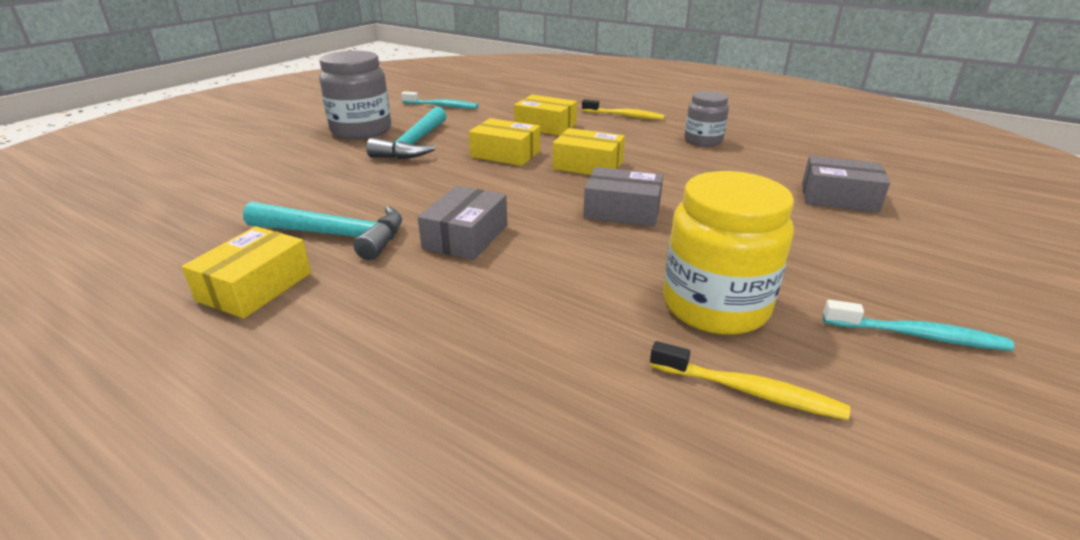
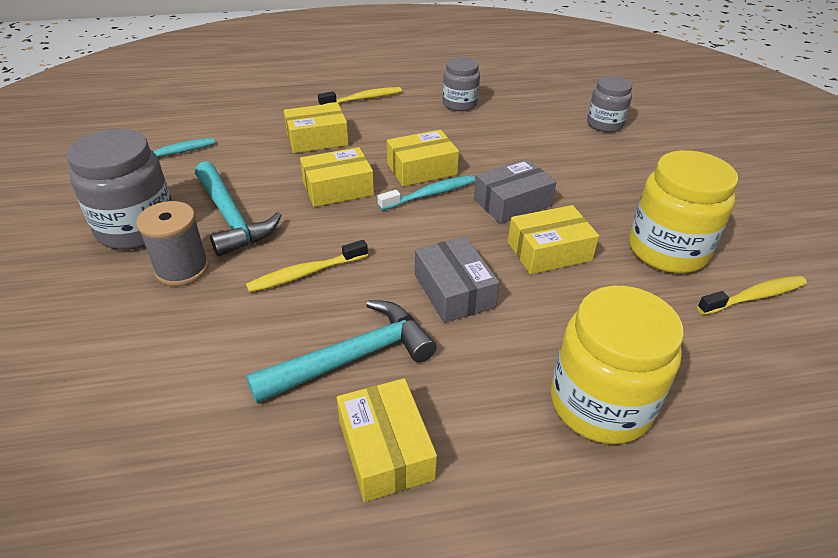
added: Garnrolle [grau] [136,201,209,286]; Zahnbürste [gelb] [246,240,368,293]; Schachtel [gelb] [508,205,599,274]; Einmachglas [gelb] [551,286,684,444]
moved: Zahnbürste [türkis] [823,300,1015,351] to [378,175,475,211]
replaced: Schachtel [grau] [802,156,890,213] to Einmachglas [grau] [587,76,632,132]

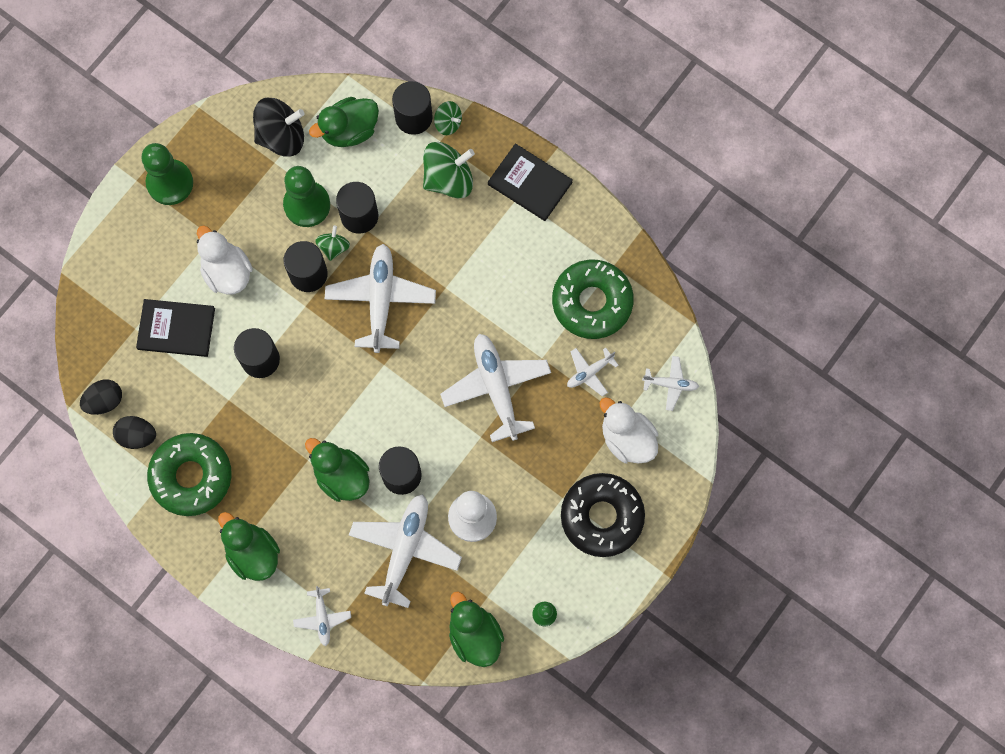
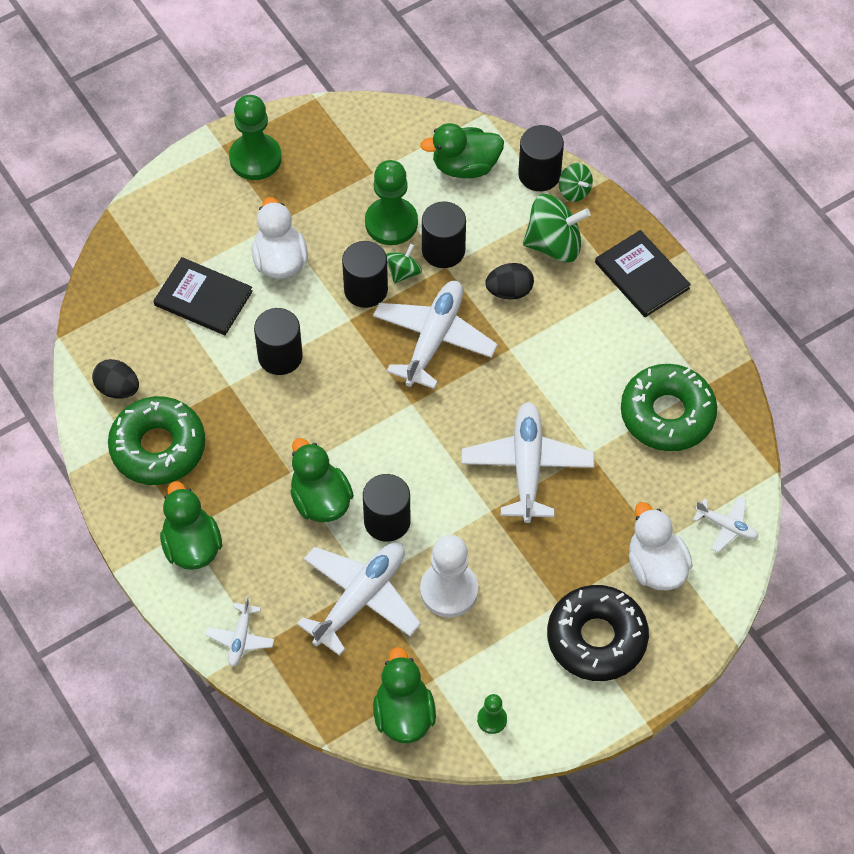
removed: Kreisel [schwarz] [253,98,304,157]; Flugzeug [weiß] [567,348,619,397]
moved: Ei [schwarz] [80,380,122,415] to [485,263,534,300]

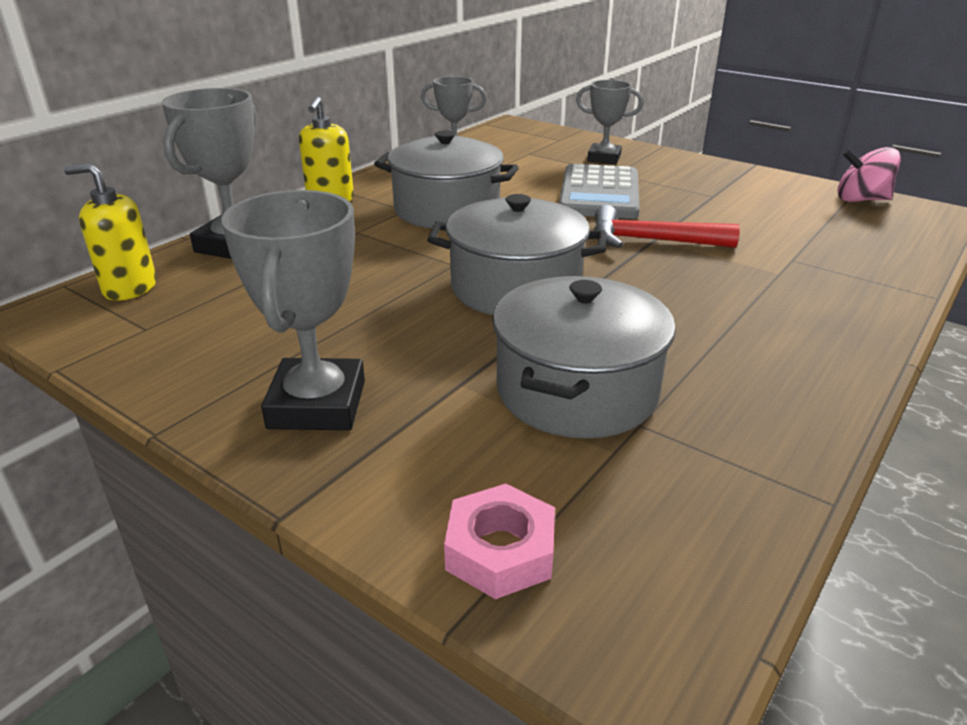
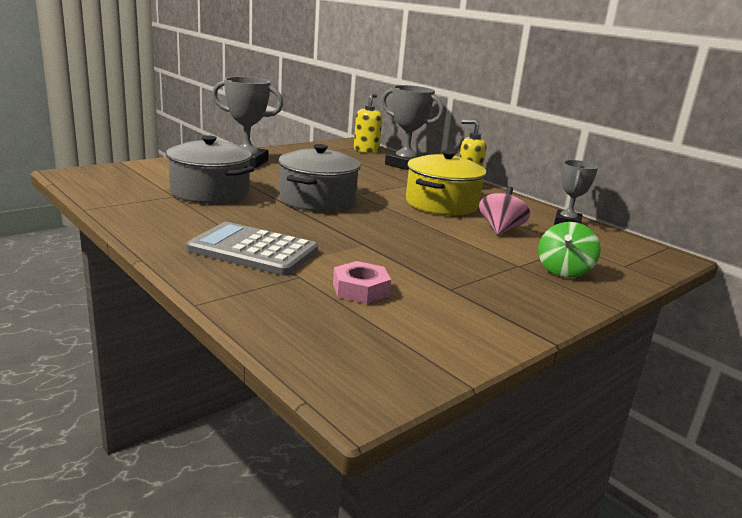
removed: Hammer [rot] [594,205,740,248]
moved: Taschenrechner [grau] [559,164,640,219] to [187,222,318,276]; Sechskantmutter [rosa] [444,484,555,599] to [333,261,391,304]; Kreisel [rosa] [838,147,901,202] to [479,187,530,235]
replaced: Pokal [grau] [576,80,643,164] to Kreisel [grün] [538,222,601,278]
recoloured: Kochtopf [grau] [374,130,519,228] to Kochtopf [gelb] [406,150,487,216]

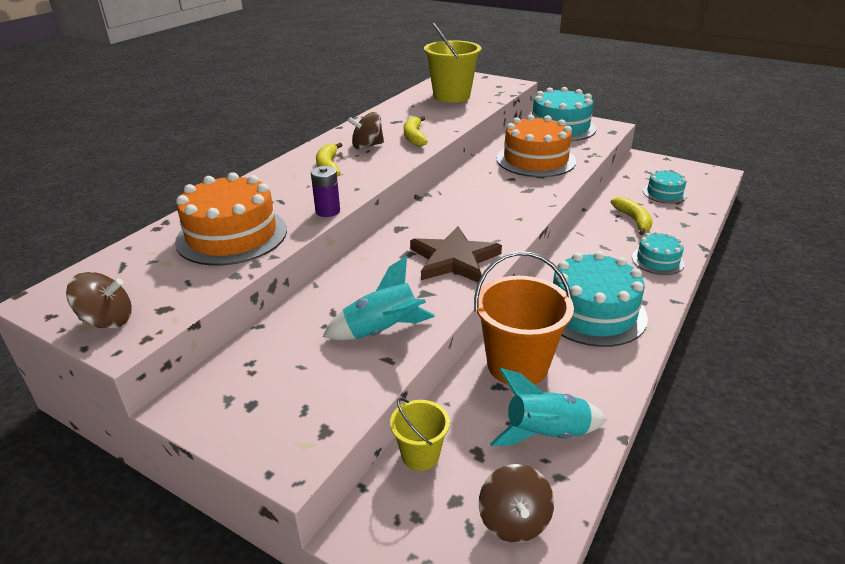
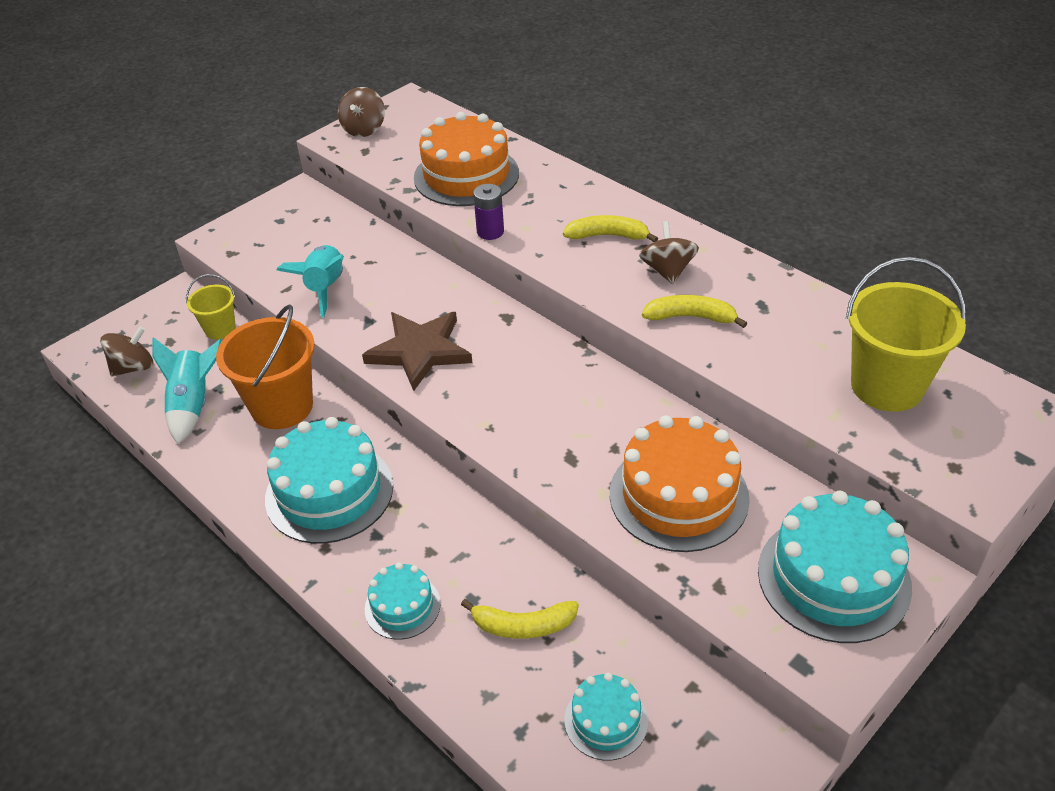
turned: Kreisel [braun] [479,464,554,543] = [100,326,153,376] 135 degrees clockwise

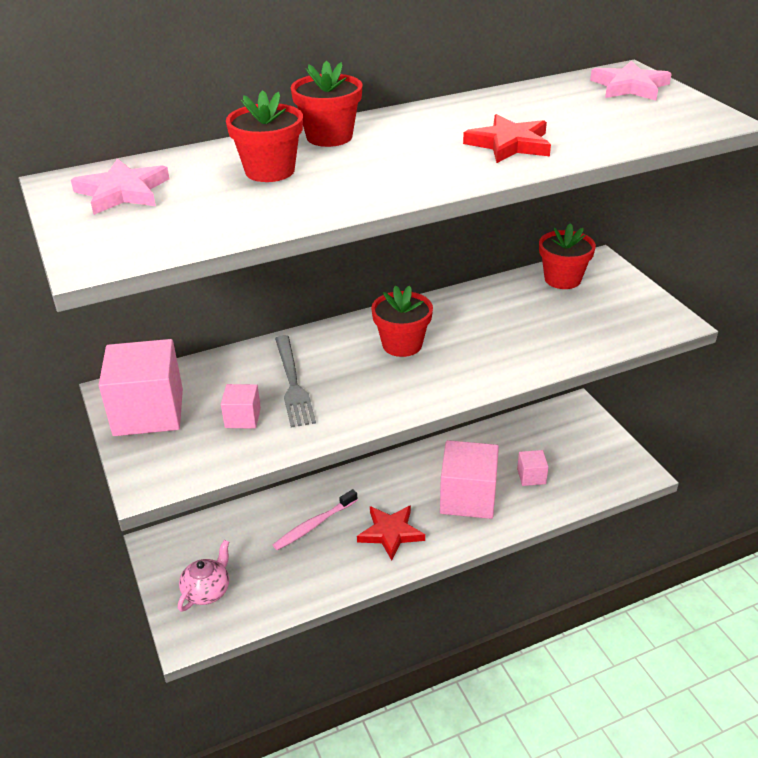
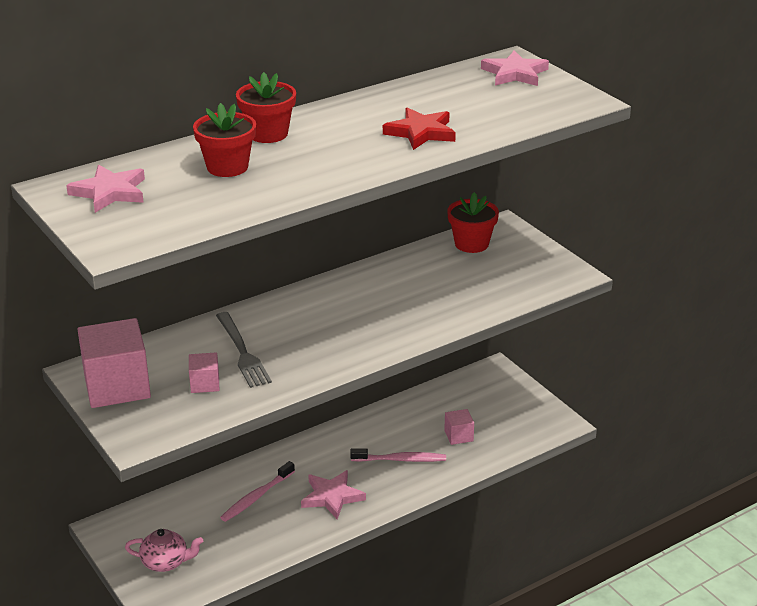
removed: Blumentopf [rot] [371,285,433,357]
replaced: Kubus [rosa] [440,440,499,519] to Zahnbürste [rosa] [350,448,446,462]
recoloured: Stern [rot] [357,505,425,560] to Stern [rosa] [301,470,366,519]
turned: Teekanne [rosa] [178,540,229,612] = [125,529,203,572] 75 degrees clockwise

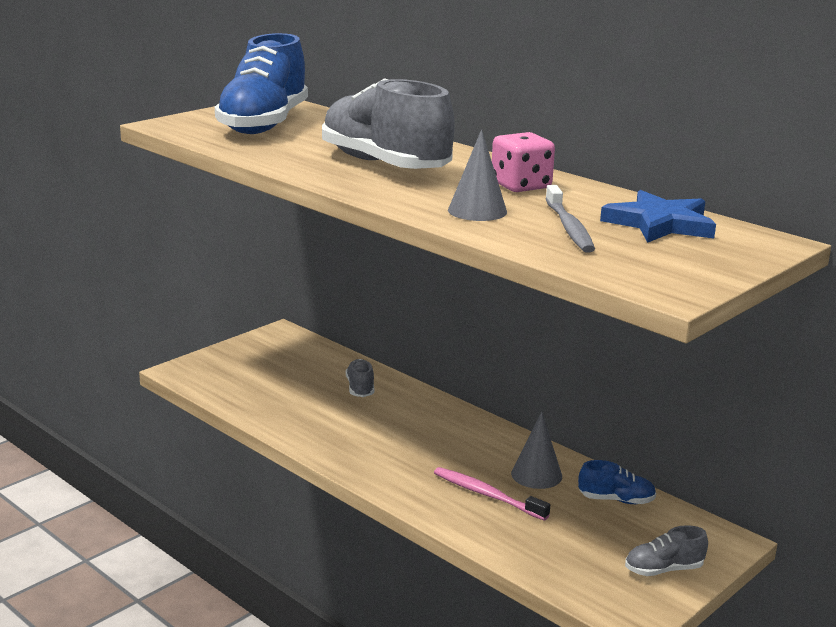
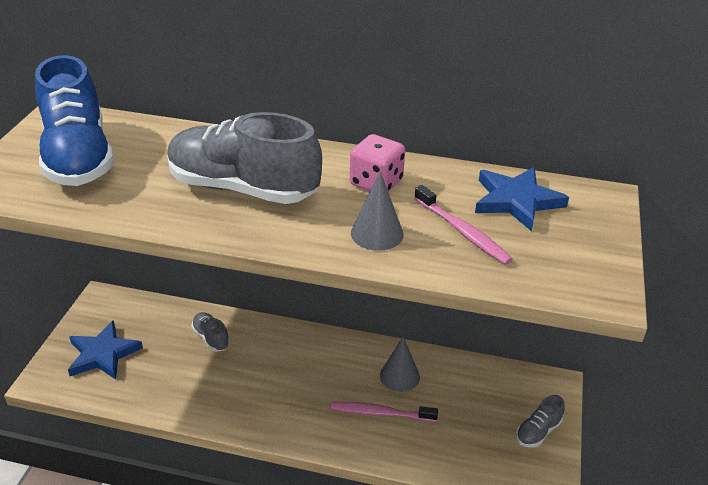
removed: Schuh [blau] [578,460,656,504]
added: Stern [blau] [68,320,143,380]
recoloured: Zahnbürste [grau] [545,185,595,253] to Zahnbürste [rosa] [414,185,513,265]

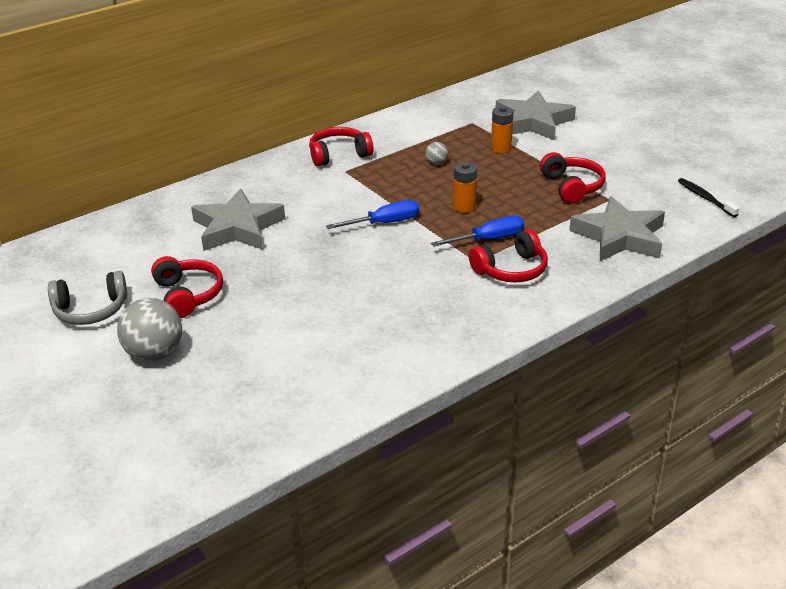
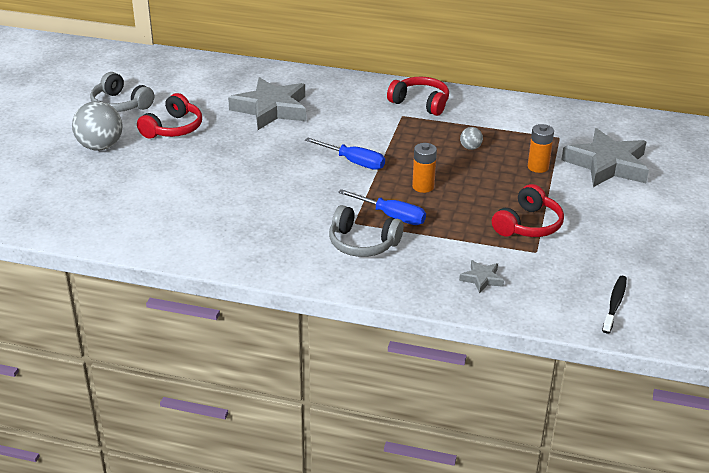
recoloured: Kopfhörer [rot] [469,229,548,283] to Kopfhörer [grau] [329,205,403,257]
resized: Stern [grau] [569,196,665,261] = [459,260,504,294] x0.44

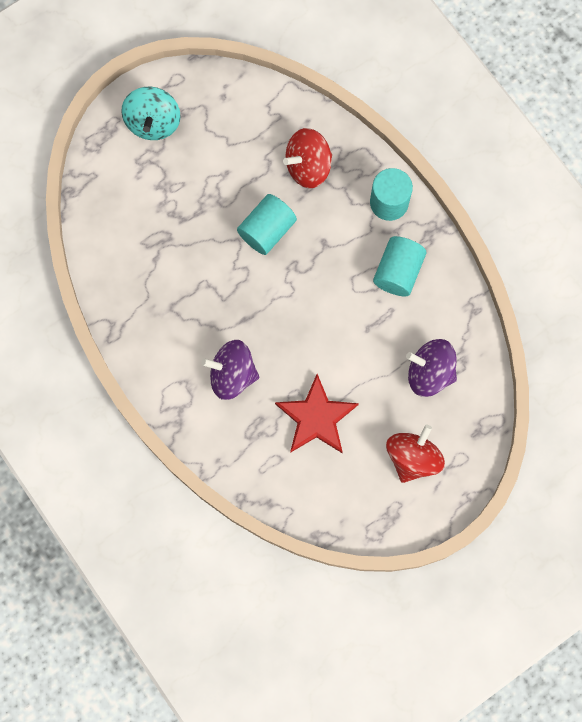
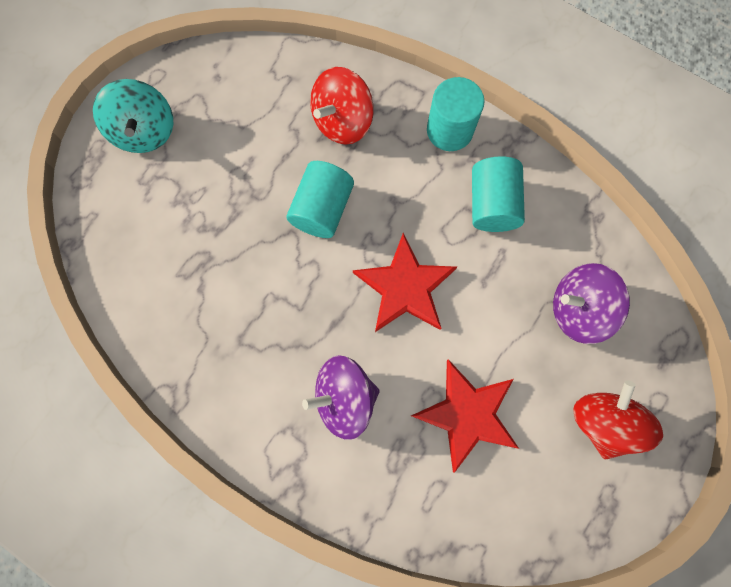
added: Stern [rot] [353,233,457,332]

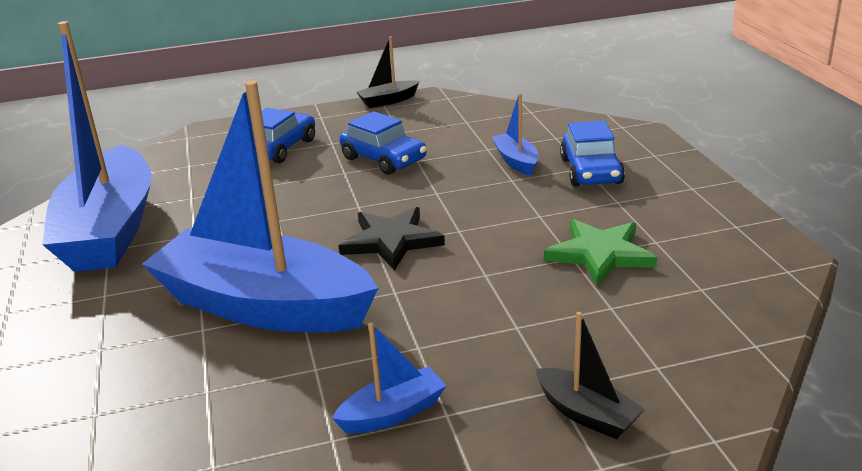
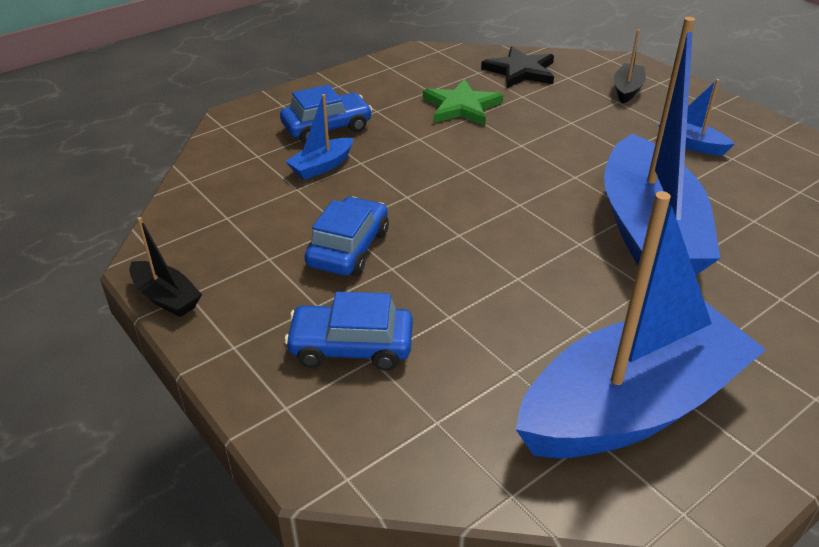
moved: Stern [schwarz] [339,207,445,271] to [481,46,554,88]

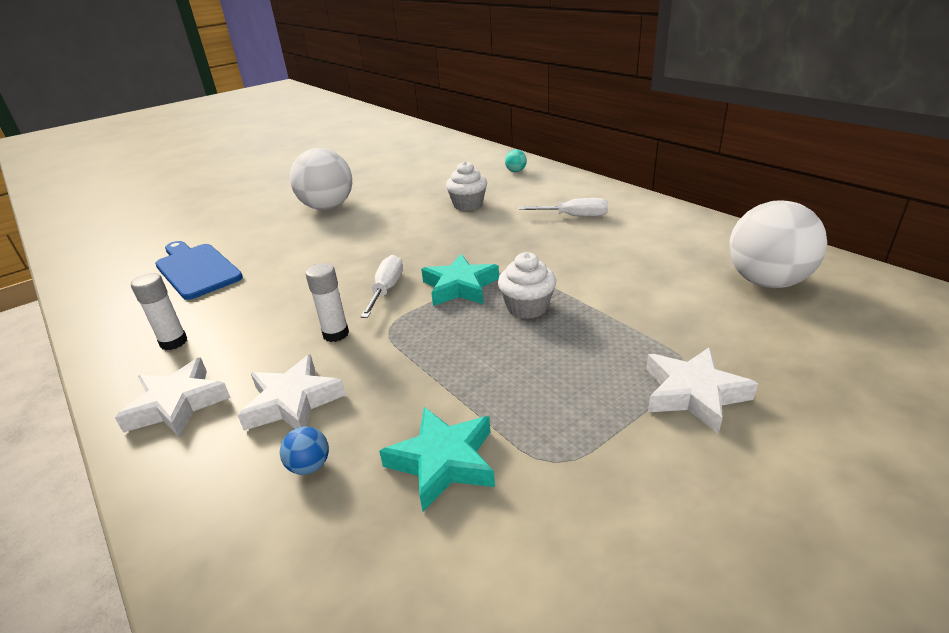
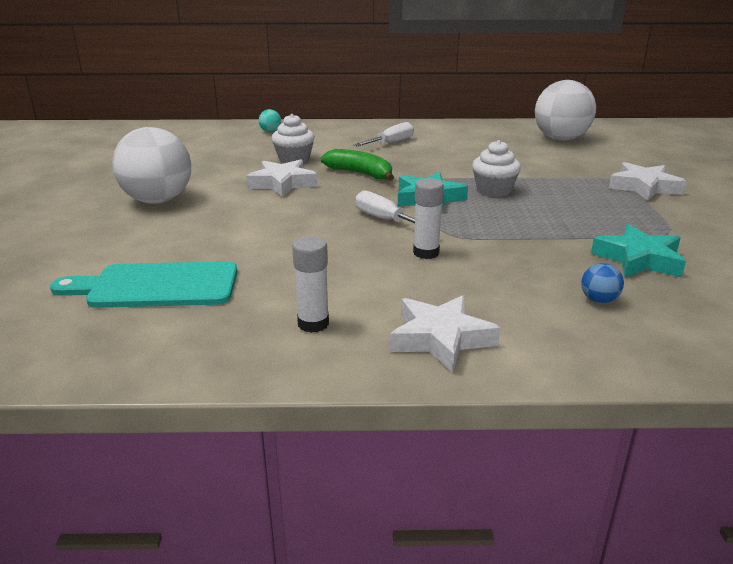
added: Banane [grün] [321,149,394,181]
moved: Stern [weiß] [238,354,346,430] to [246,159,317,197]
recoloured: Schneidebrett [blau] [155,241,243,300] to Schneidebrett [türkis] [50,261,238,308]

